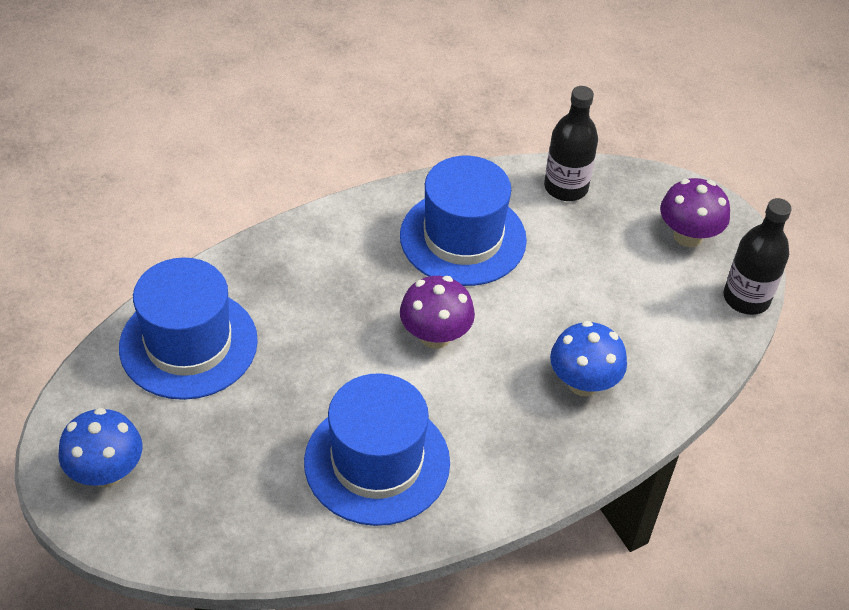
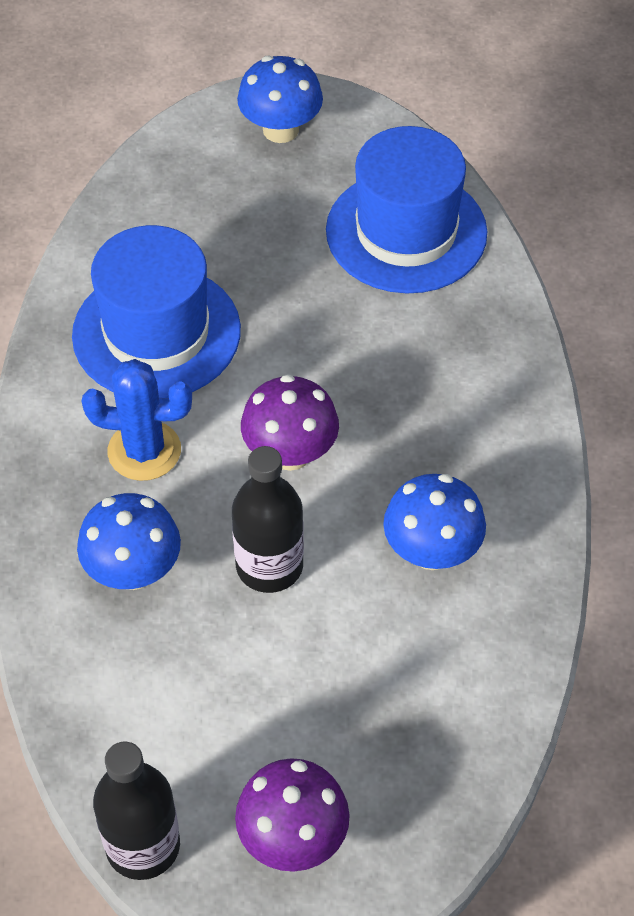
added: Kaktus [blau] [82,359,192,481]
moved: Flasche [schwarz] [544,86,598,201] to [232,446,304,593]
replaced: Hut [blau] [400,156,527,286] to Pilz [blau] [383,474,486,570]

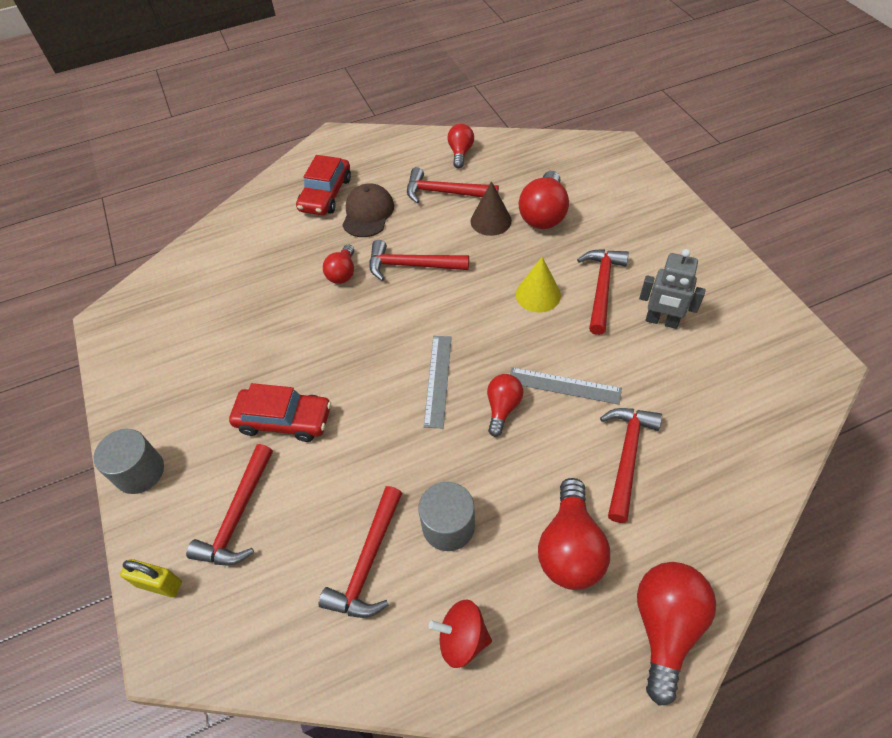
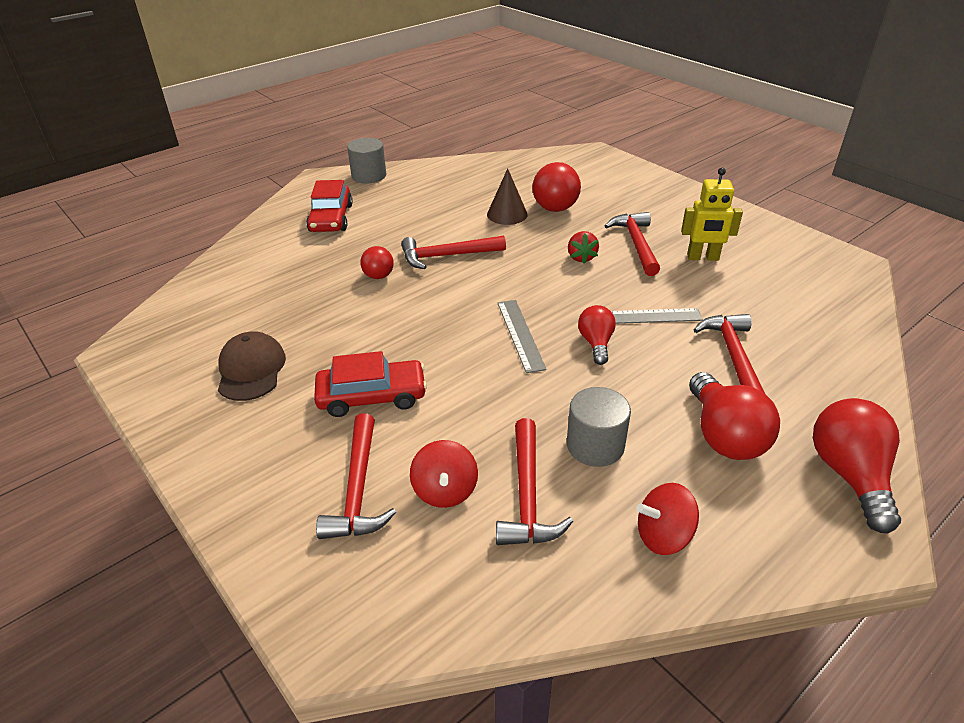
removed: Vorhängeschloss [gelb] [120,559,182,597]; Hammer [rot] [407,167,499,203]; Glühbirne [rot] [447,124,474,168]
added: Kreisel [rot] [410,440,478,508]
moved: Kappe [braun] [342,183,394,237] to [218,332,286,401]; Vollzylinder [grau] [94,429,164,494] to [347,138,386,183]
replaced: Kegel [gelb] [516,257,561,312] to Erdbeere [rot] [568,231,599,264]
recoloured: Roboter [grau] [639,249,706,329] to Roboter [gelb] [681,168,743,261]

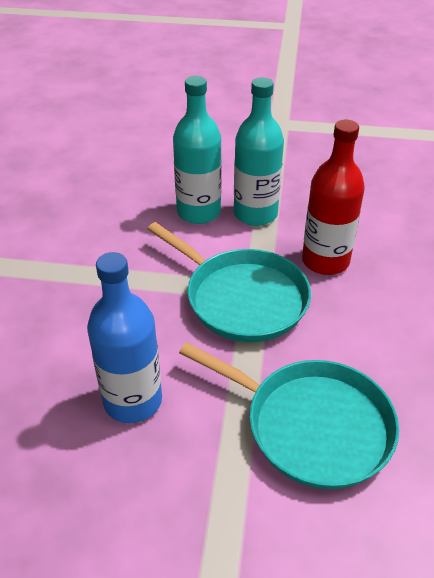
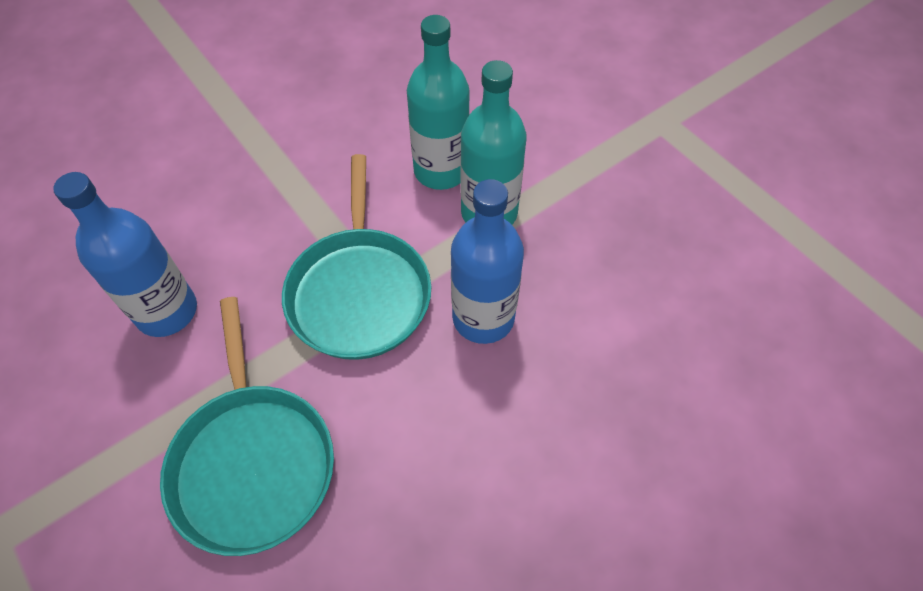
recoloured: Flasche [rot] [302,120,365,275] to Flasche [blau] [451,179,524,344]

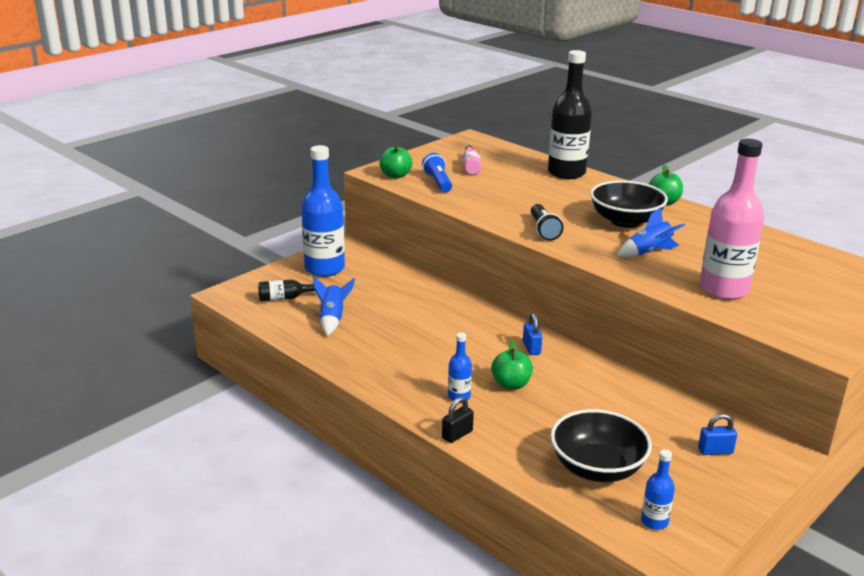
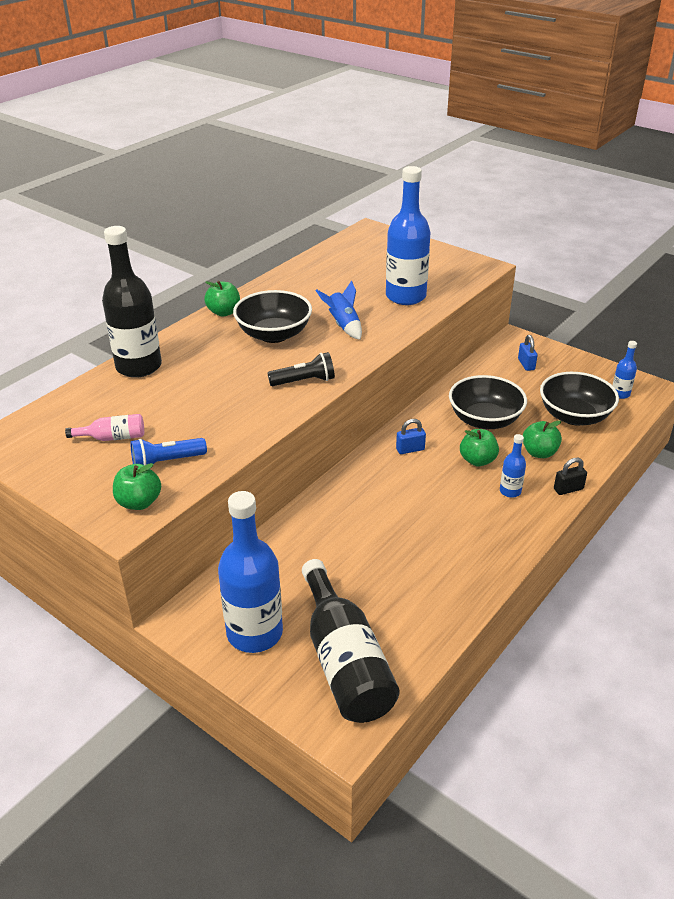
removed: Rakete [blau] [313,277,355,336]
added: Schüssel [schwarz] [449,375,527,429]; Apfel [grün] [523,420,562,458]
recoloured: Flasche [rosa] [700,139,764,300] to Flasche [blau] [386,166,431,305]
turned: Vorhängeschloss [schwarz] [442,397,474,443] = [554,458,587,495] 60 degrees counterclockwise
resized: Flasche [schwarz] [258,280,315,301] = [302,559,400,723] x2.18

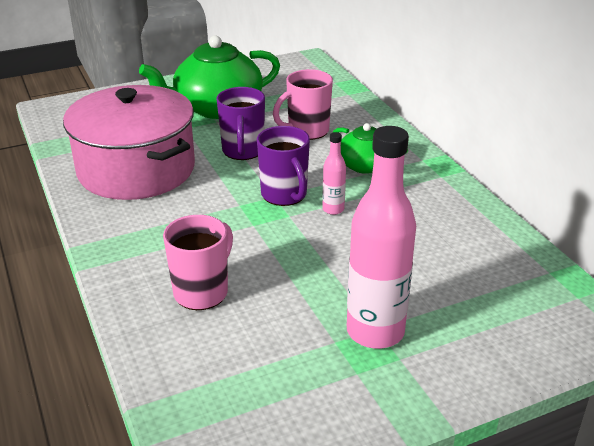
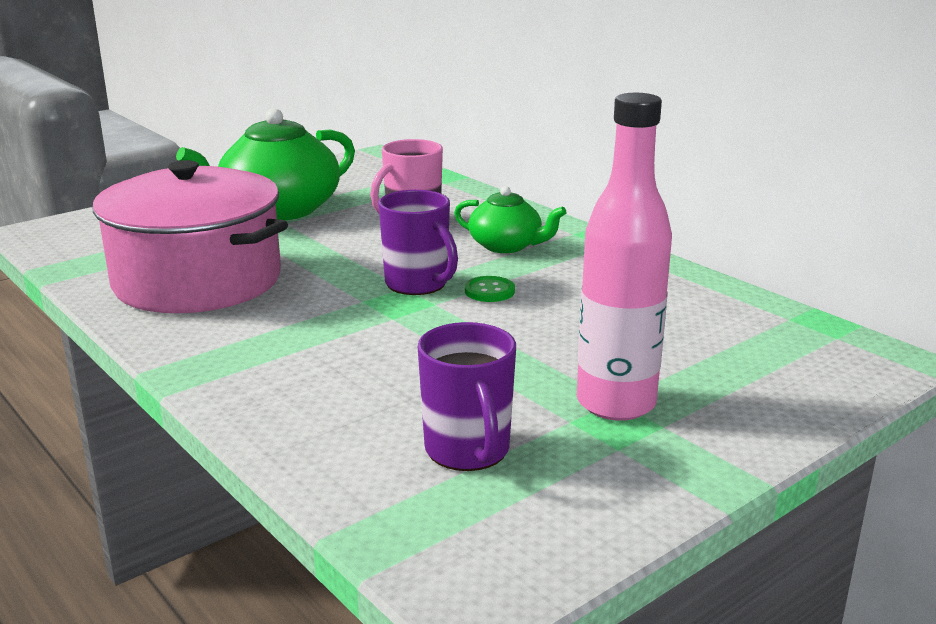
removed: Tasse [rosa] [163,215,233,310]
moved: Tasse [lila] [216,87,265,160] to [417,322,516,471]
replaced: Flasche [rosa] [322,132,346,215] to Knopf [grün] [465,276,515,302]

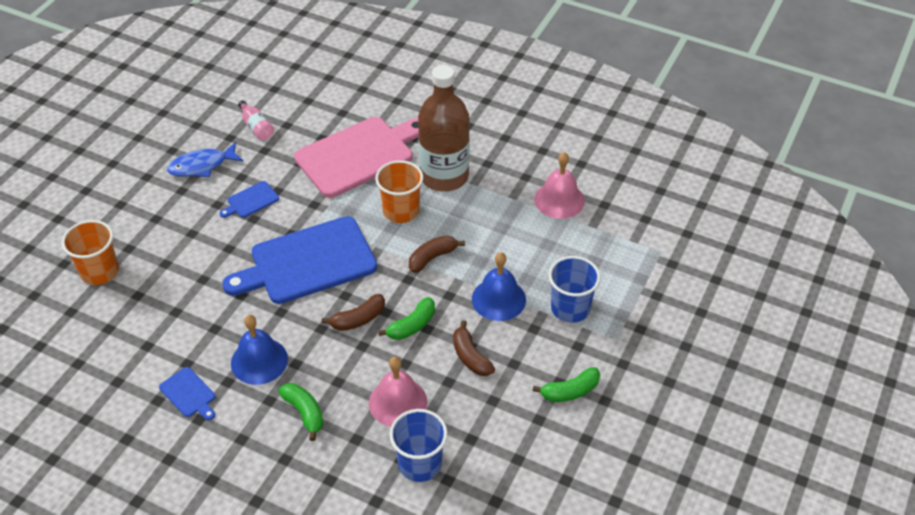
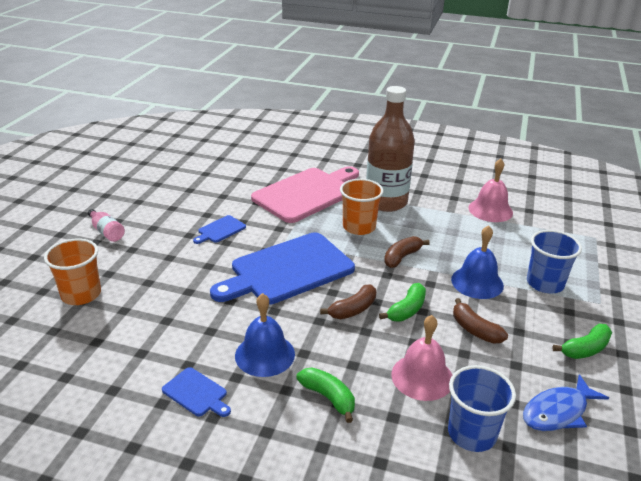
moved: Flasche [rosa] [238,100,274,140] to [88,209,125,242]; Fisch [blau] [167,142,243,177] to [523,374,609,431]

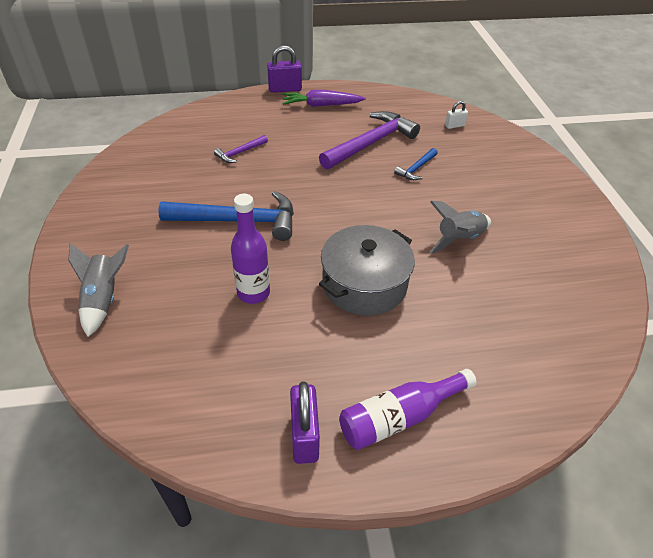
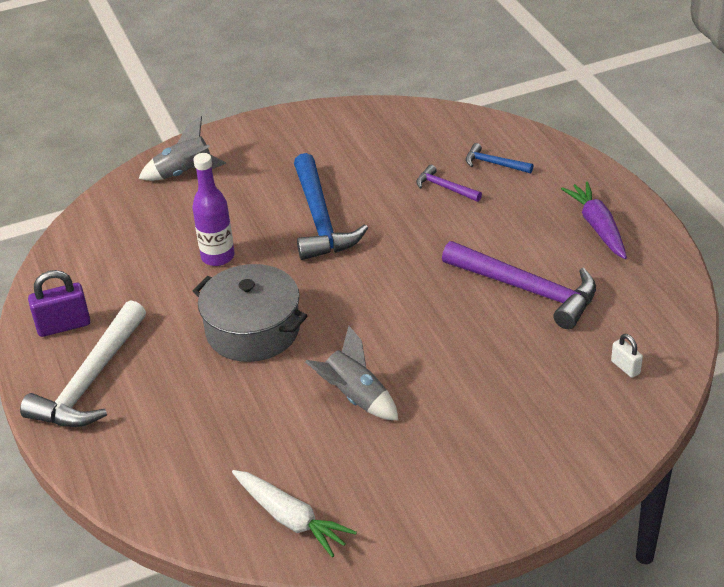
removed: Vorhängeschloss [lila] [267,45,302,93]
added: Karotte [weiß] [232,470,357,558]
moved: Hammer [blau] [394,148,438,180] to [466,143,533,173]
replaced: Flasche [lila] [339,369,476,450] to Hammer [weiß] [20,300,146,427]

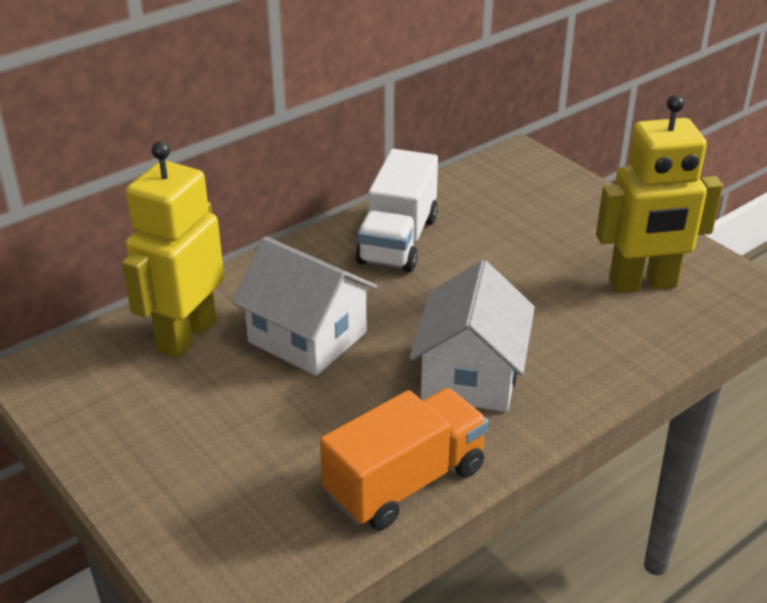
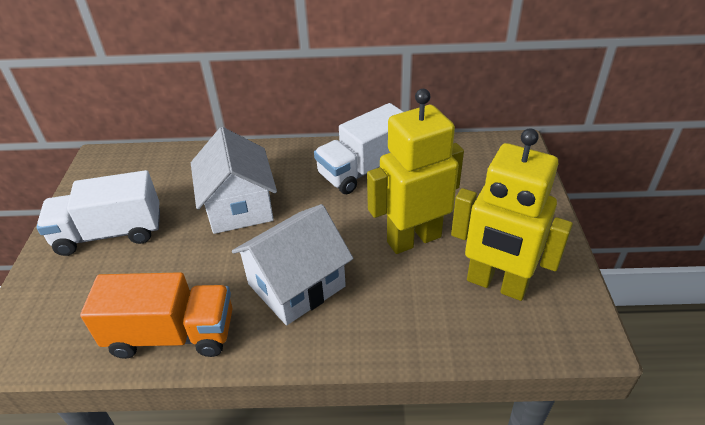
added: Lastwagen [weiß] [36,170,160,256]
moved: Roboter [gelb] [122,141,224,359] to [367,89,464,254]

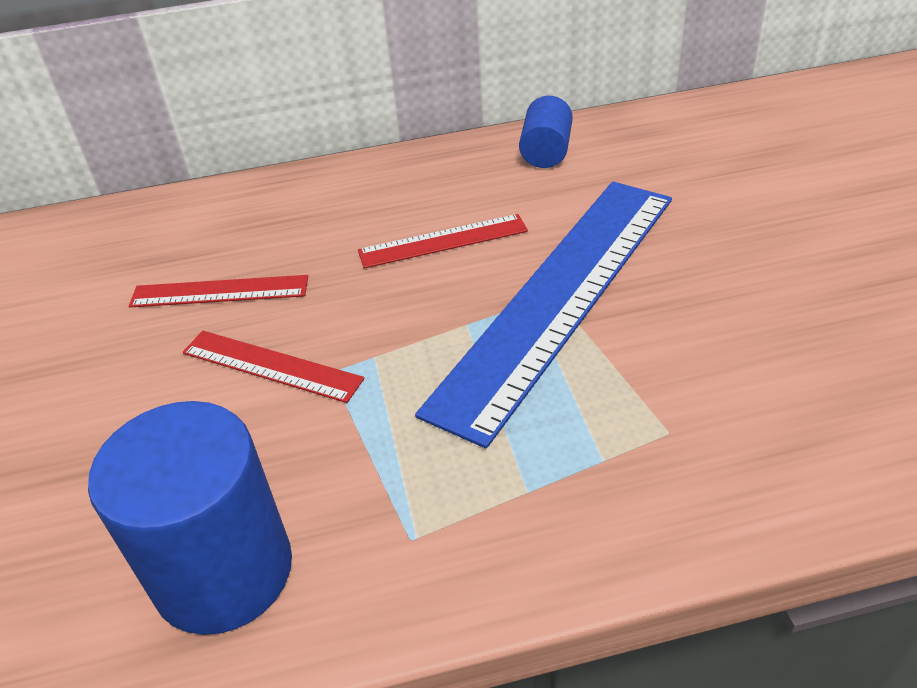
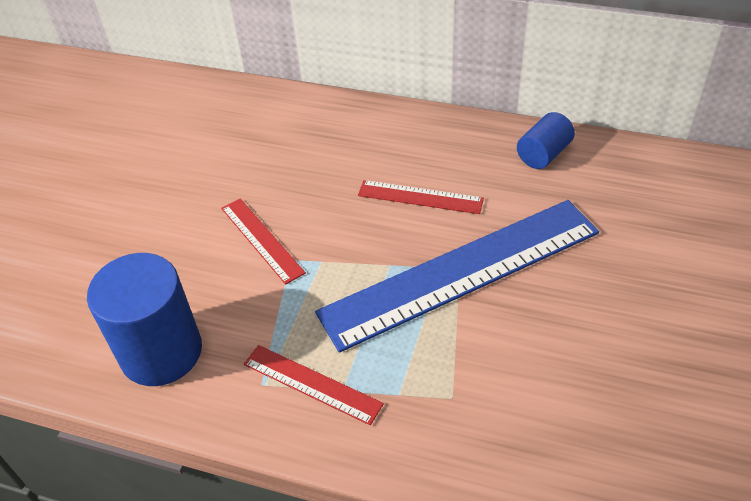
moved: Lineal [rot] [129,275,308,307] to [244,345,384,425]

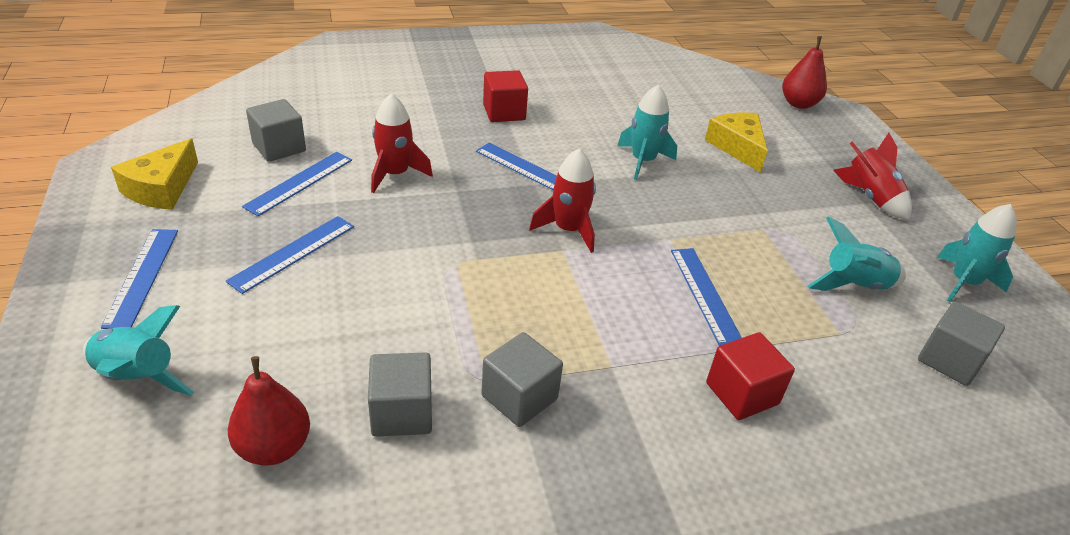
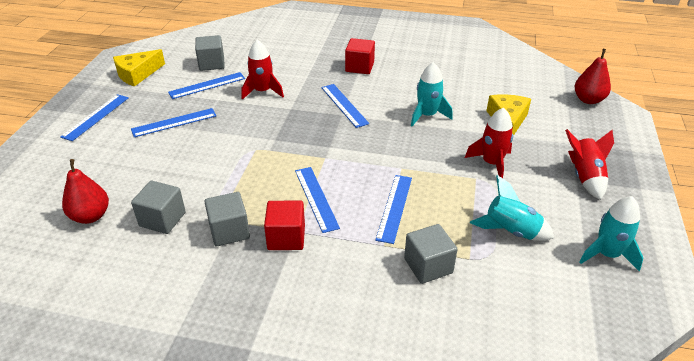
removed: Rakete [türkis] [83,305,195,396]
added: Lineal [blau] [295,167,340,233]
moved: Kubus [rot] [706,332,795,420] to [264,201,305,250]; Kubus [grau] [918,301,1005,386] to [404,224,458,284]; Rakete [rot] [529,148,596,253] to [465,108,514,178]

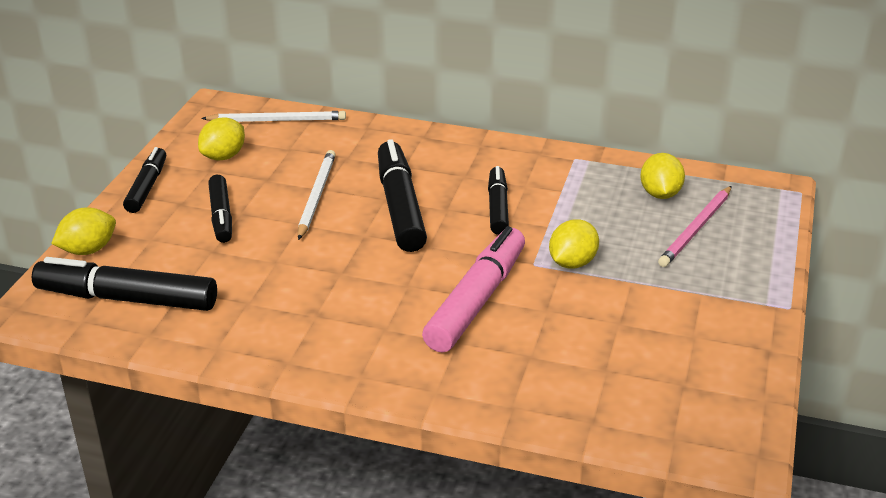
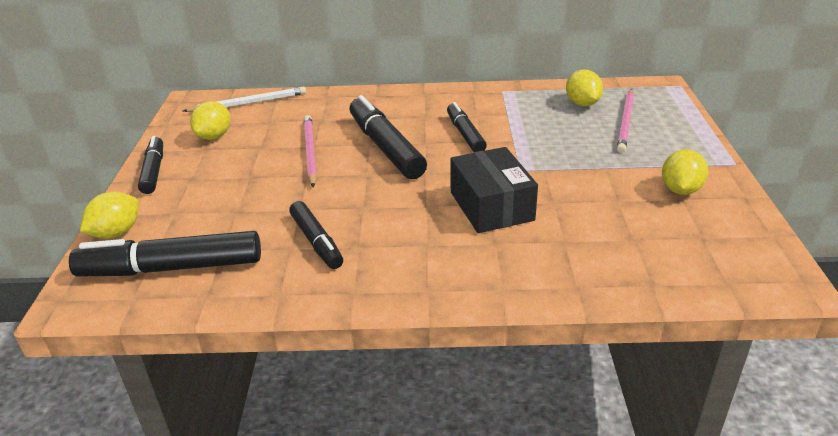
moved: Filzstift [schwarz] [208,175,232,243] to [289,201,343,269]; Zitrone [gelb] [549,219,599,269] to [662,149,708,195]
replaced: Filzstift [rosa] [422,226,525,353] to Schachtel [schwarz] [450,147,538,233]
recoloured: Bleistift [weiß] [298,150,336,240] to Bleistift [rosa] [304,115,317,187]

